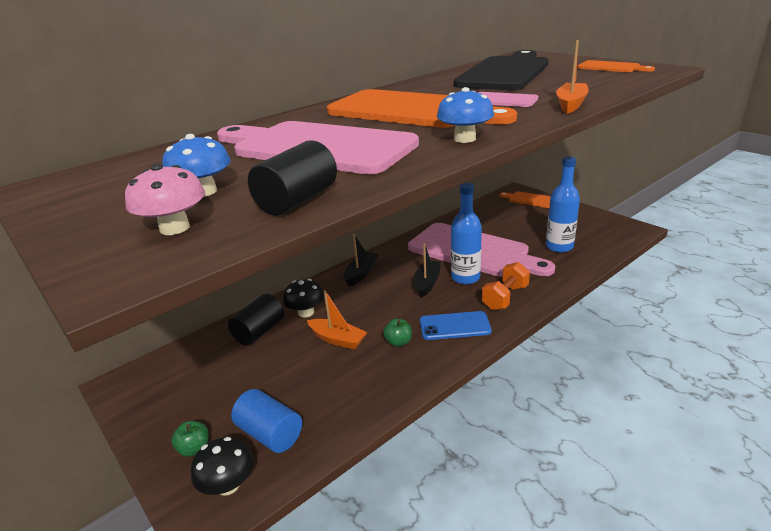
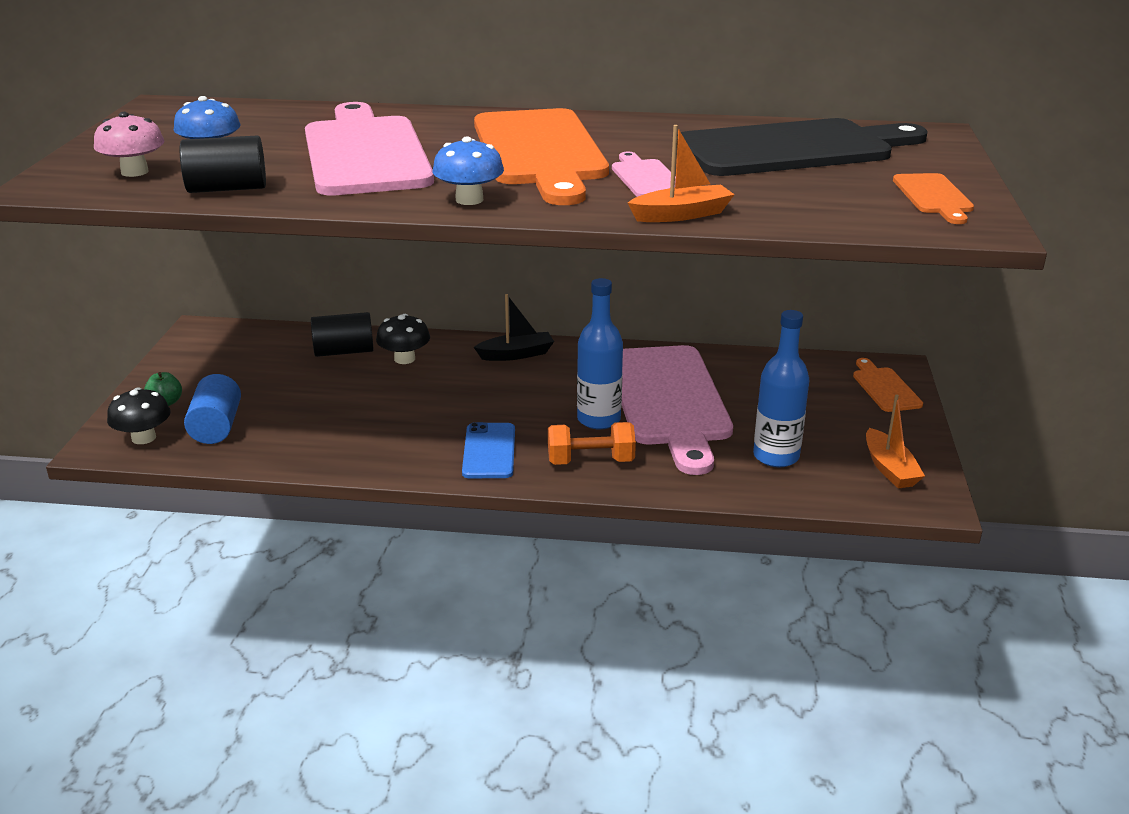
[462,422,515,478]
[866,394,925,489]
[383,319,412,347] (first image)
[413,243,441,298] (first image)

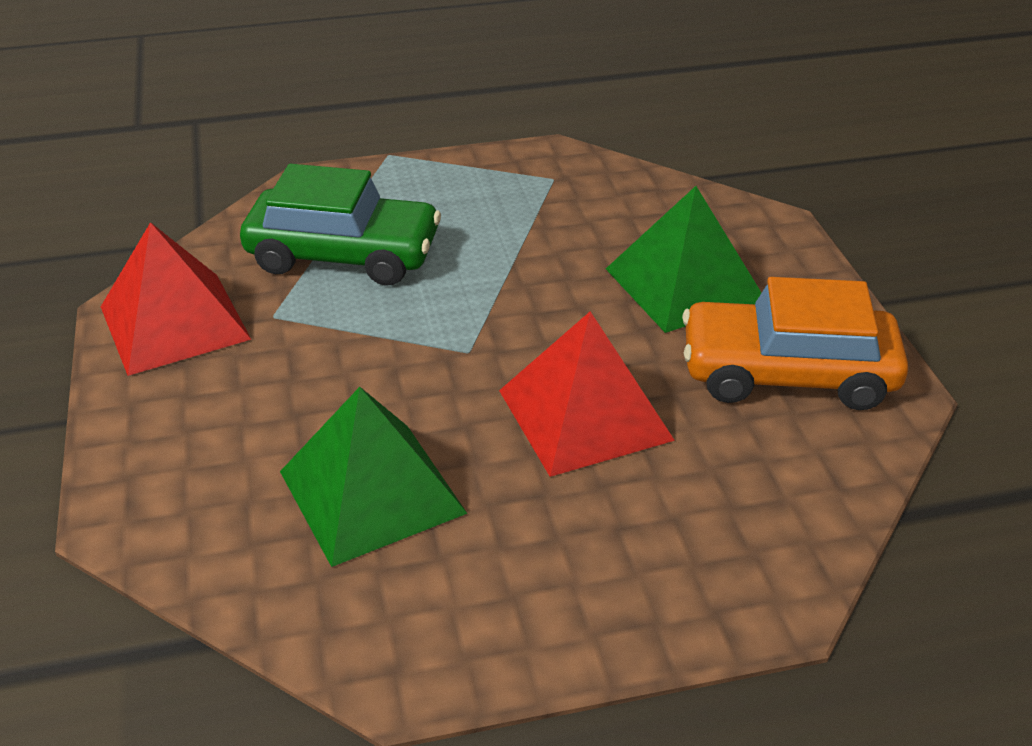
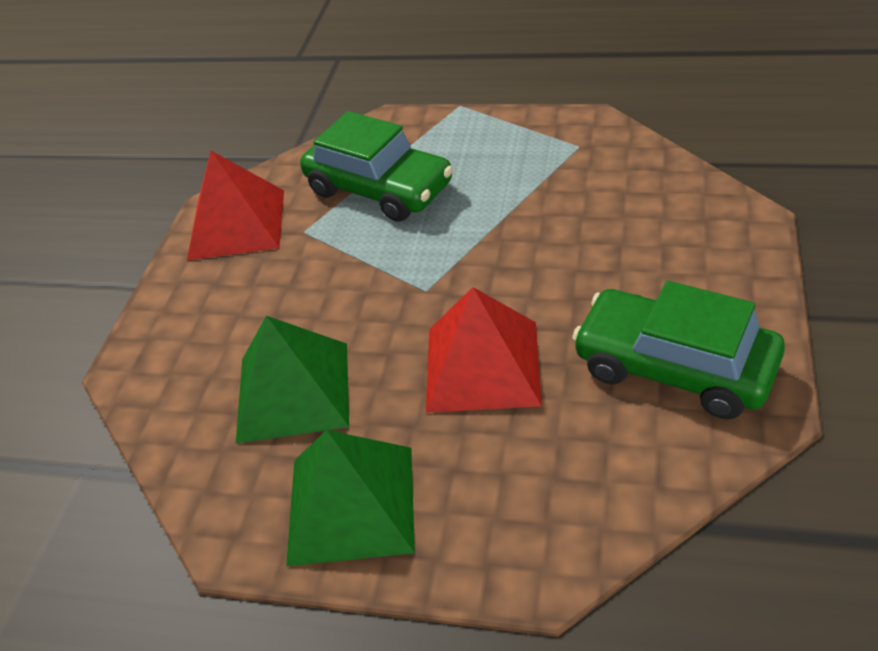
[286,430,415,566]
[572,281,785,419]

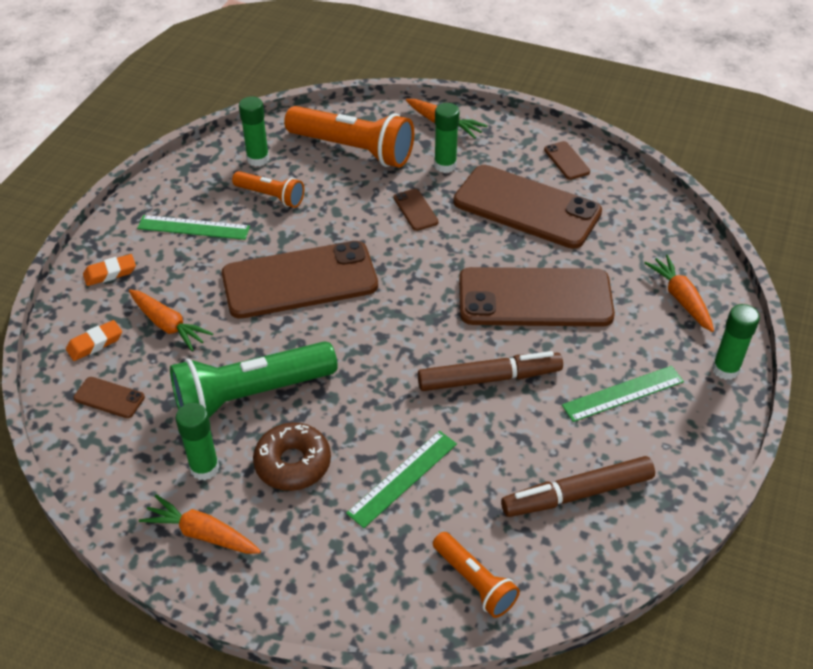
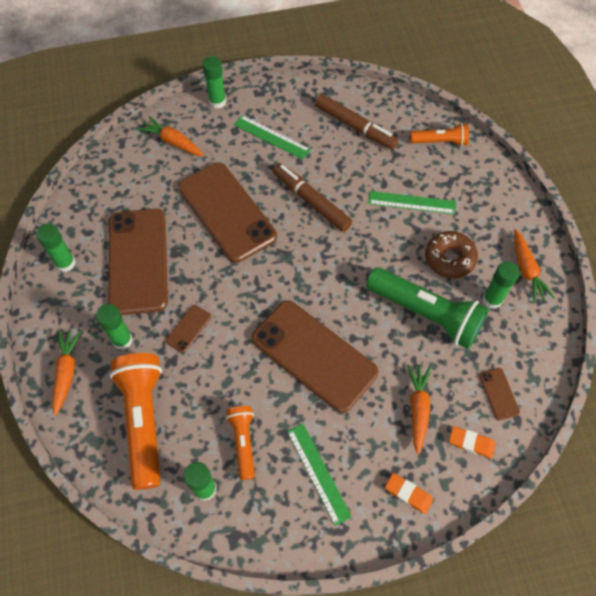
[36,223,76,272]
[138,116,204,156]
[410,123,469,146]

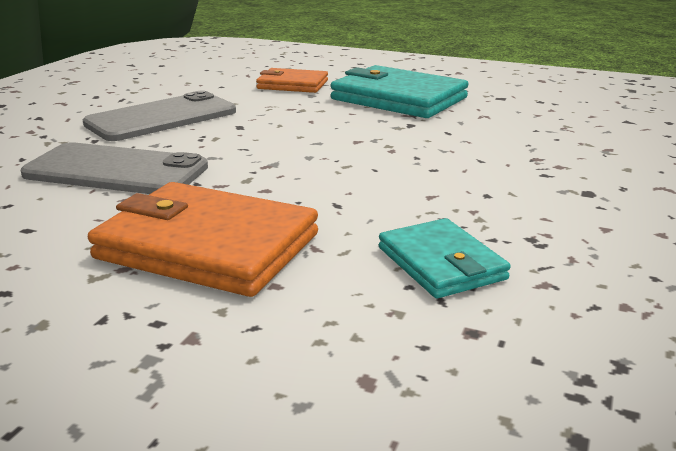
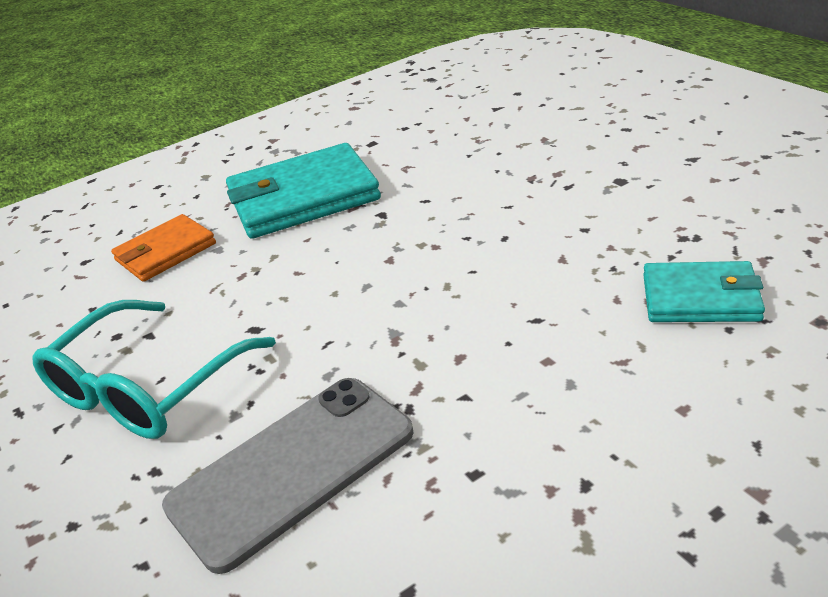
[32,300,276,439]
[88,182,318,297] (first image)

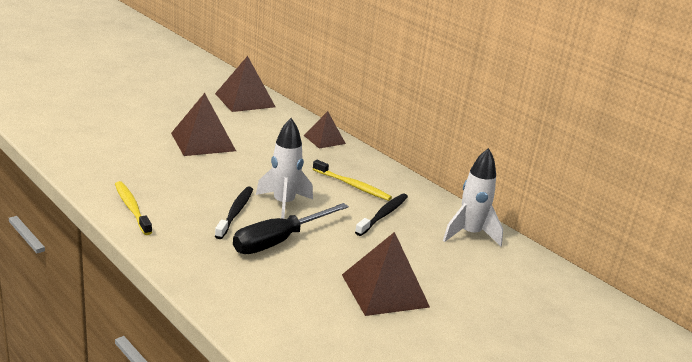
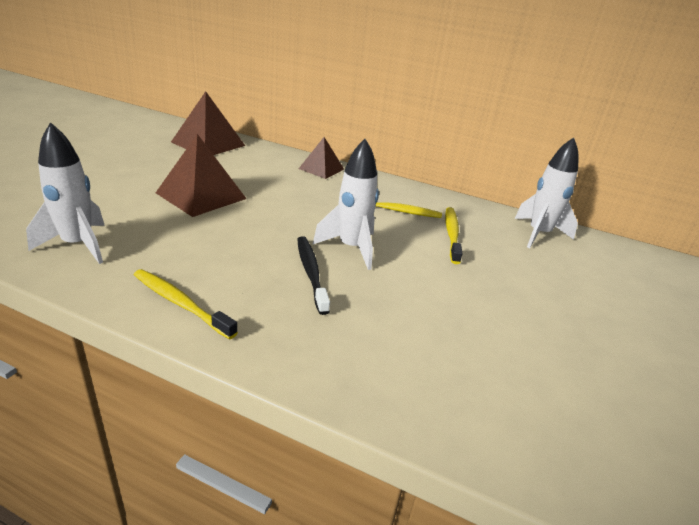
[26,122,105,264]
[445,207,462,264]
[233,203,349,254] (first image)
[342,232,430,316] (first image)

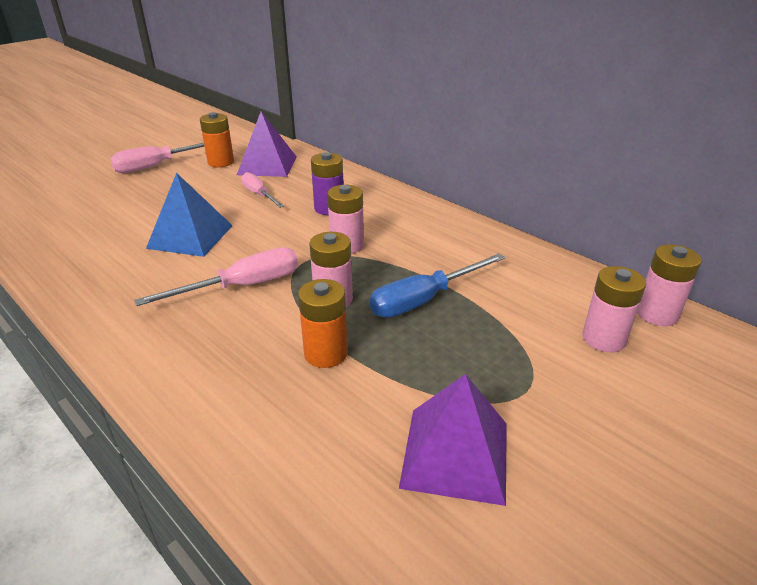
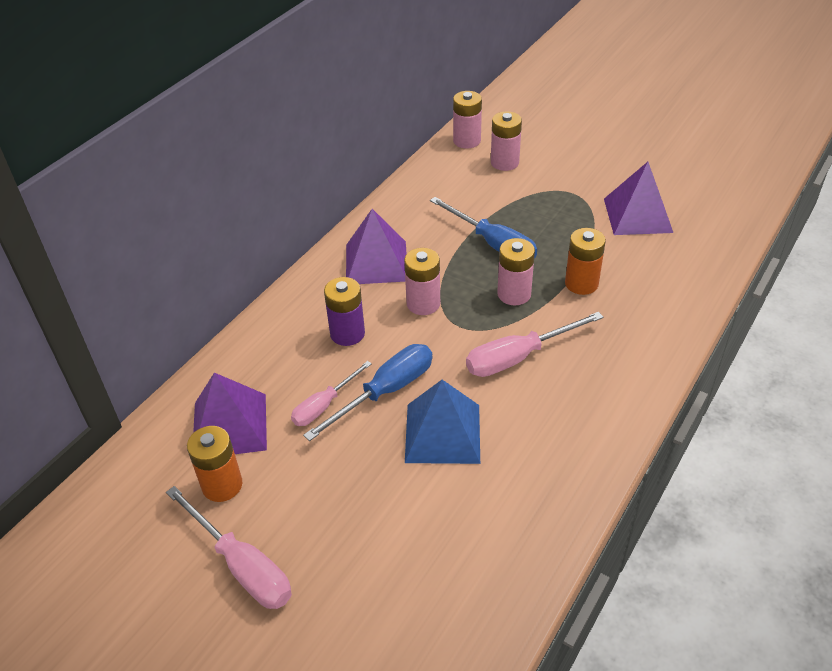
[303,344,432,441]
[346,209,407,284]
[466,312,603,377]

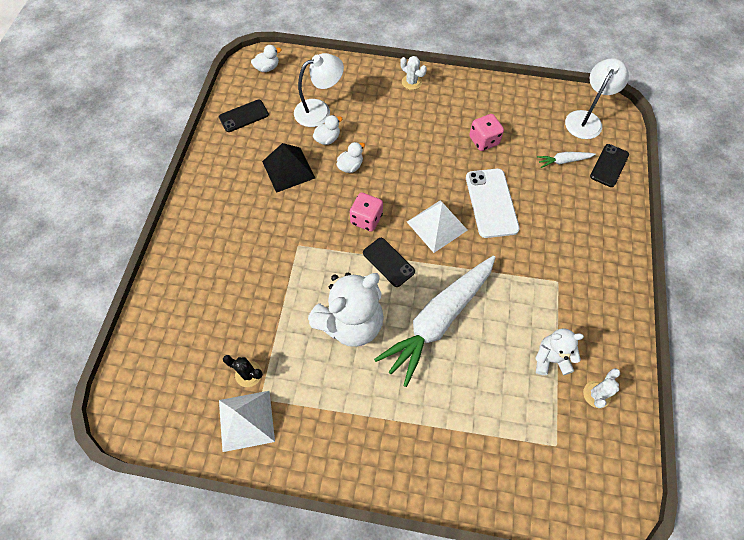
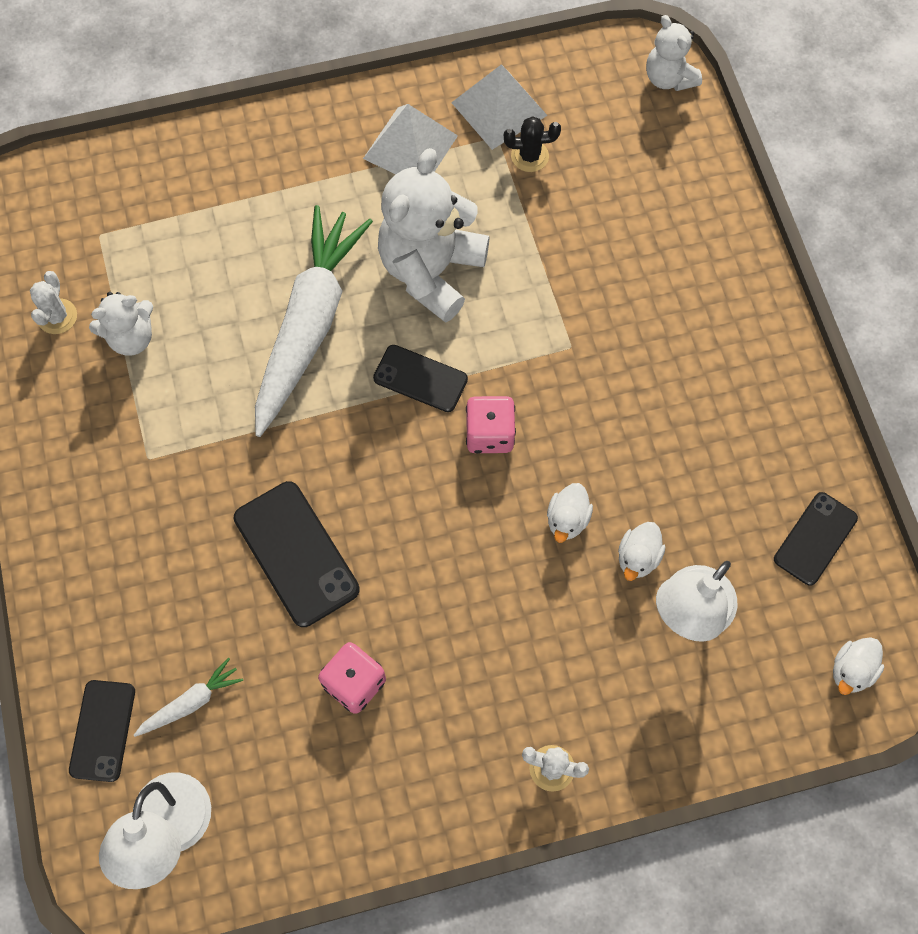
[233,481,360,627]
[363,104,458,174]
[646,15,702,91]
[262,143,315,193] (first image)

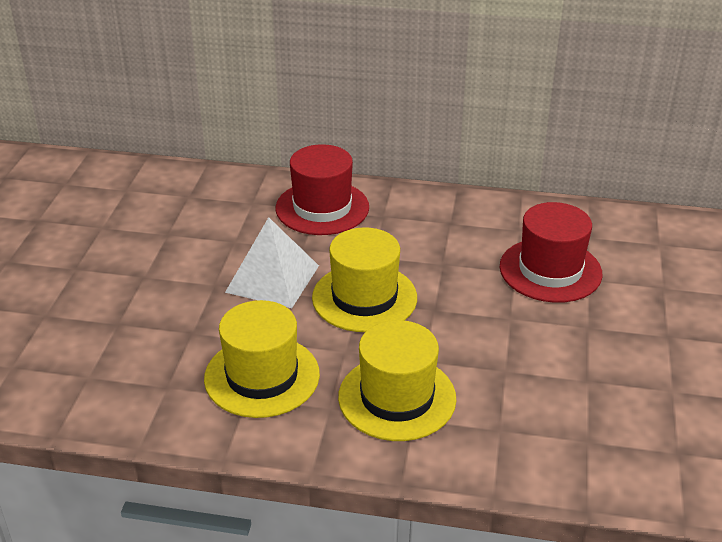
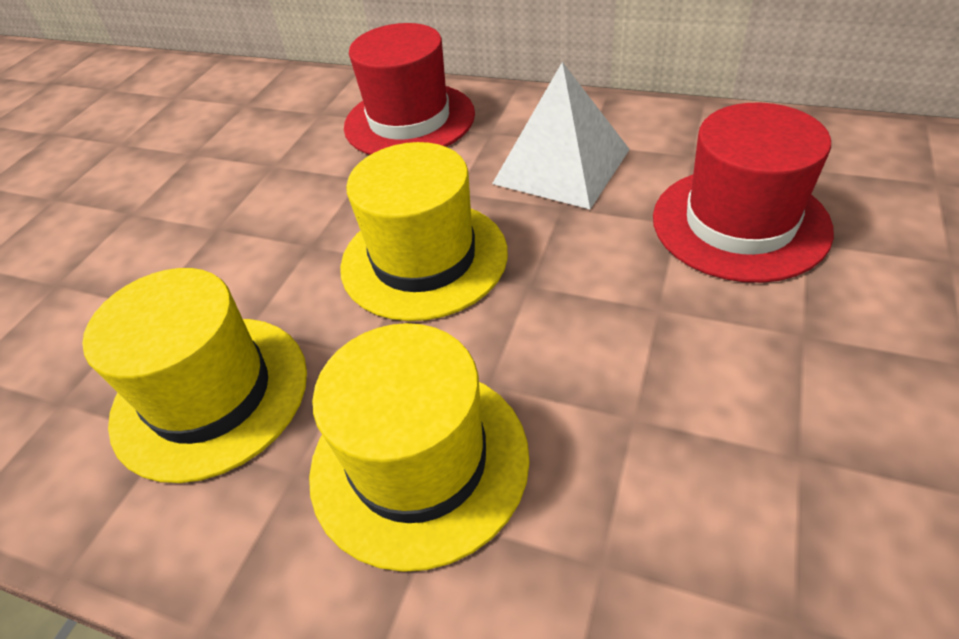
[492,62,630,209]

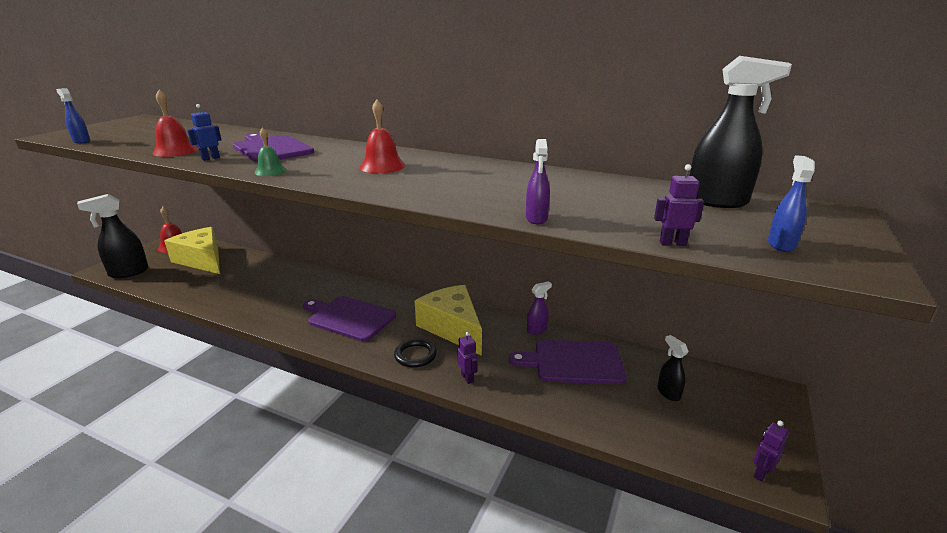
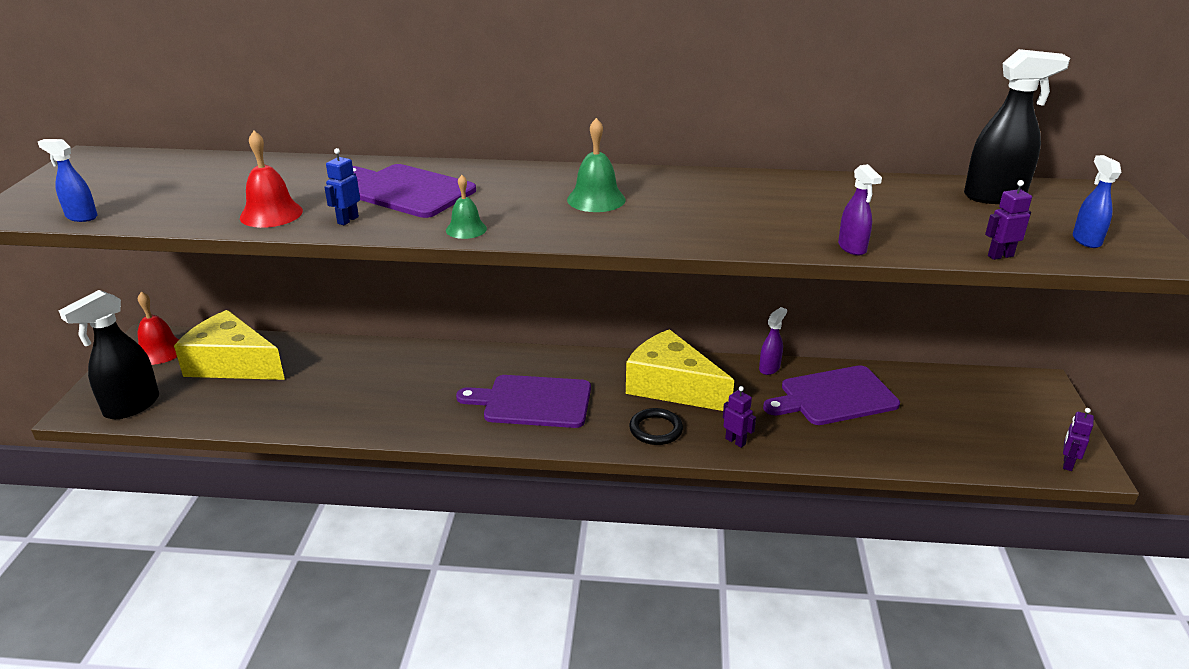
[567,118,626,212]
[658,335,689,401] (first image)

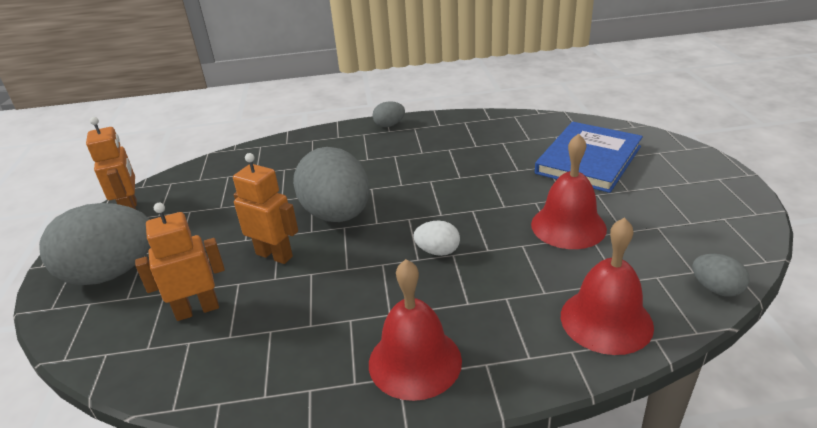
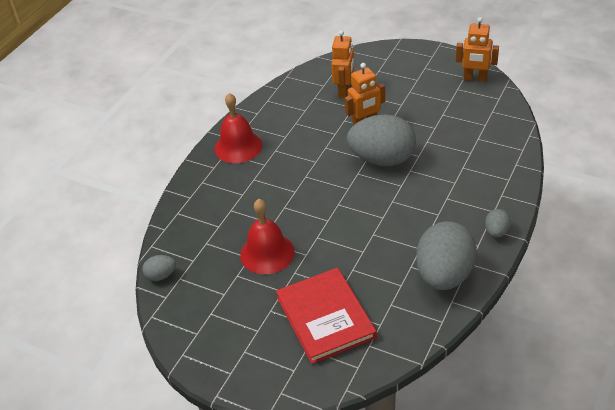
[276,268,377,364]
[416,221,477,290]
[413,221,460,256] (first image)
[561,217,654,355] (first image)

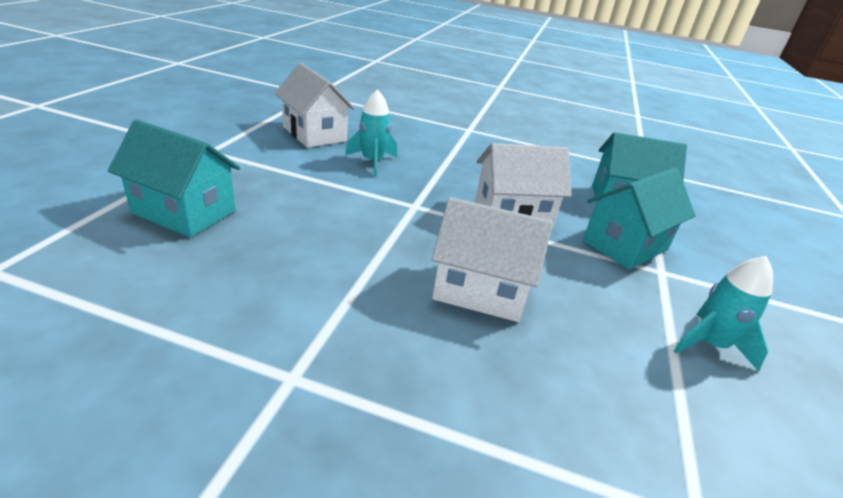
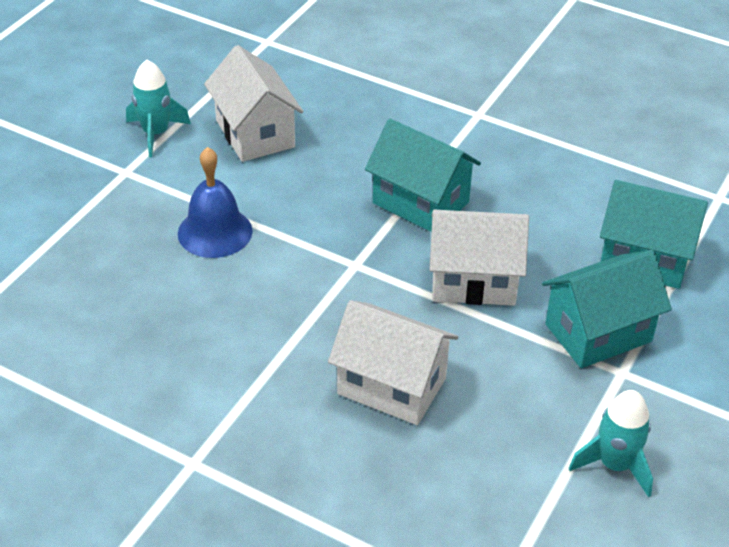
[126,60,191,157]
[178,147,252,258]
[365,119,481,232]

